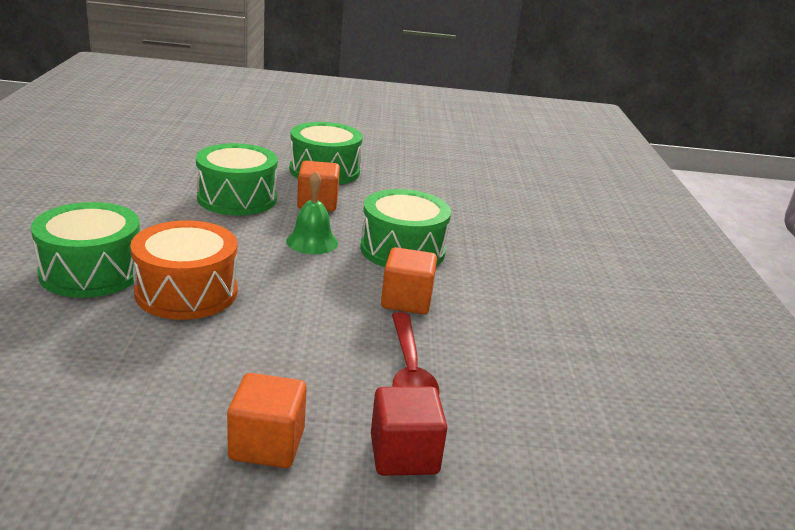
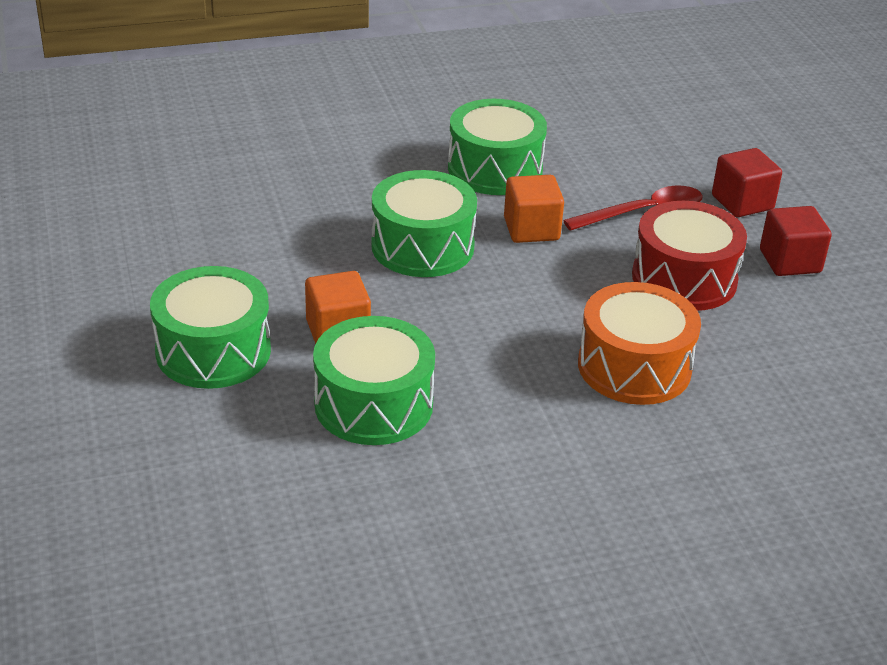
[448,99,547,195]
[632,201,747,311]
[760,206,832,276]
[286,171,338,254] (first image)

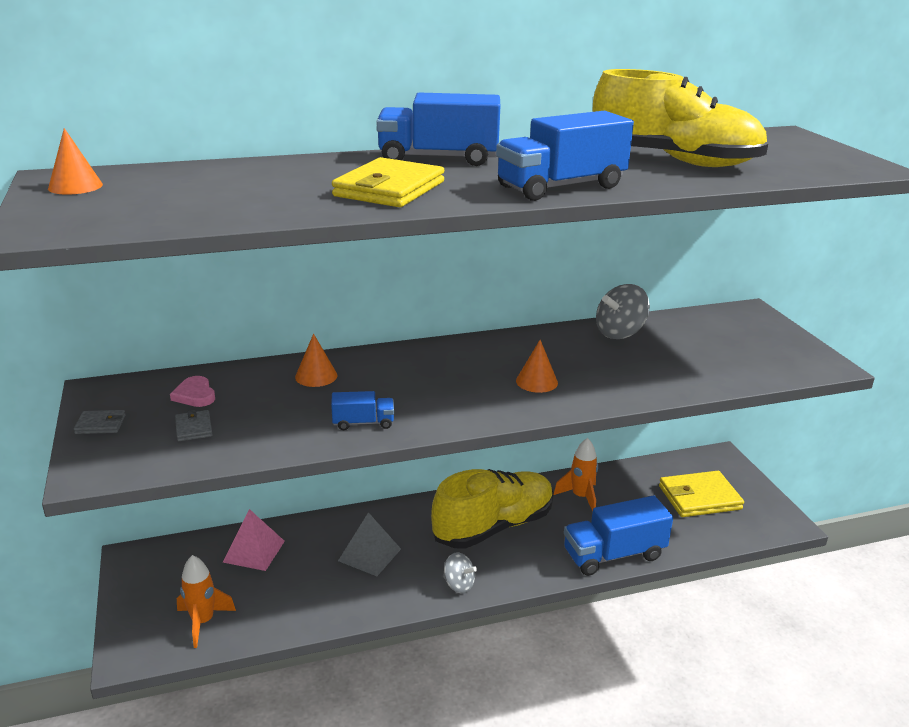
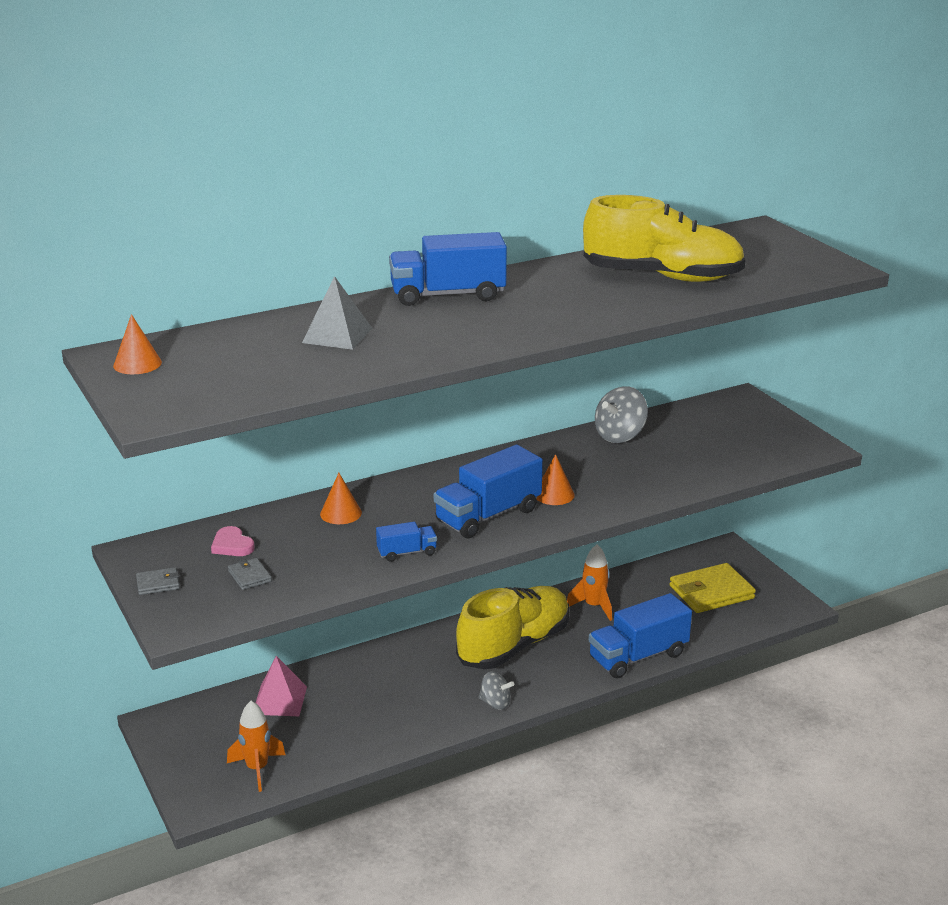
[302,276,372,350]
[434,445,543,539]
[332,157,444,207] (first image)

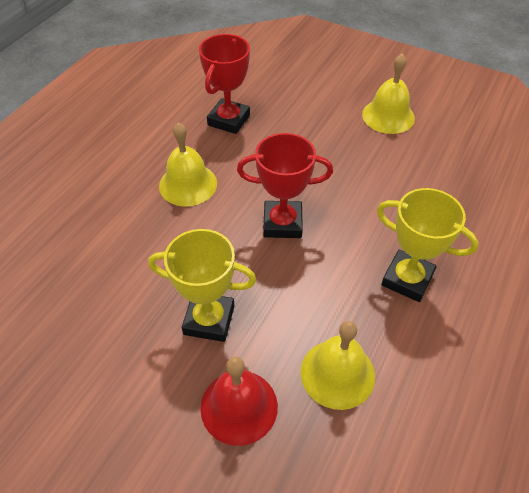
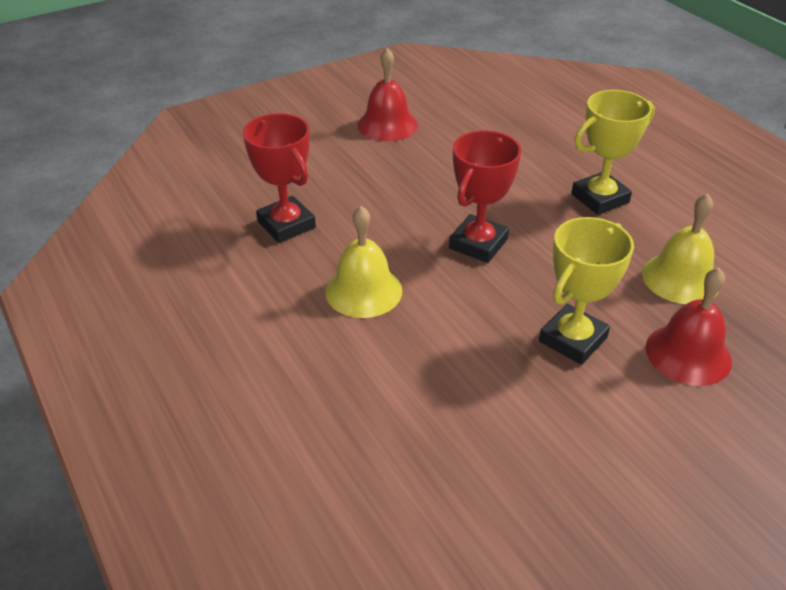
[357,48,418,141]

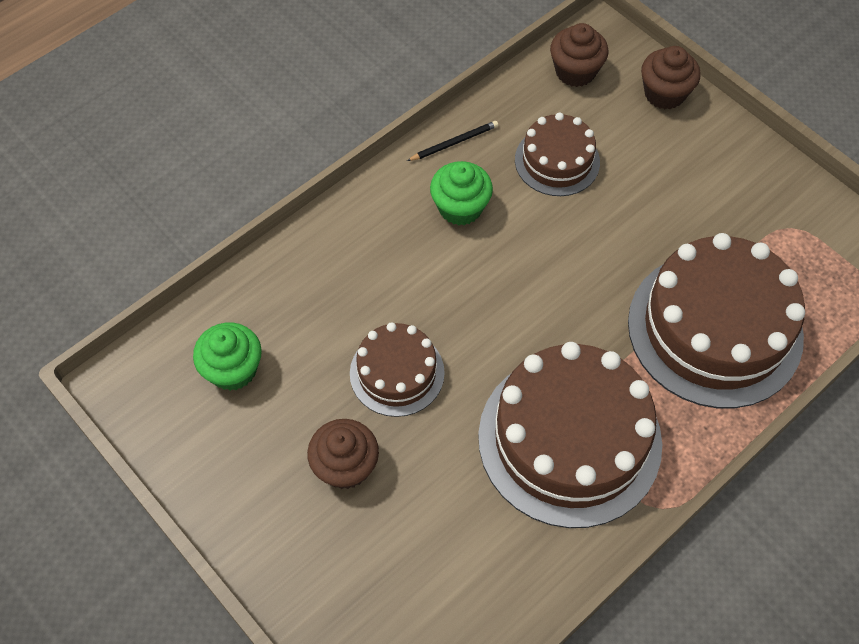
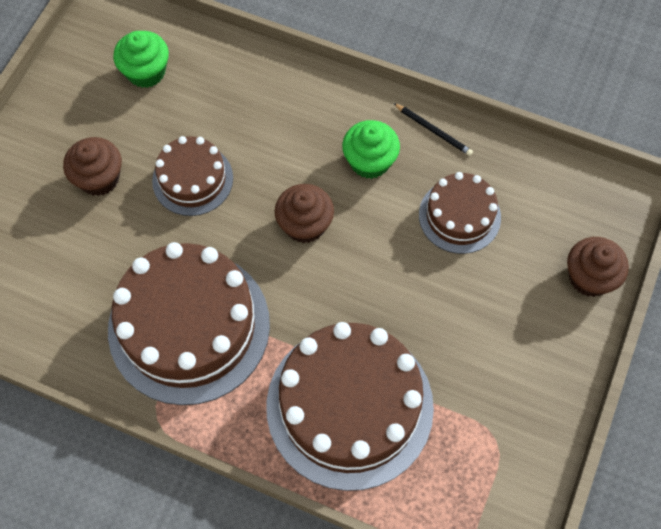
[275,184,334,243]

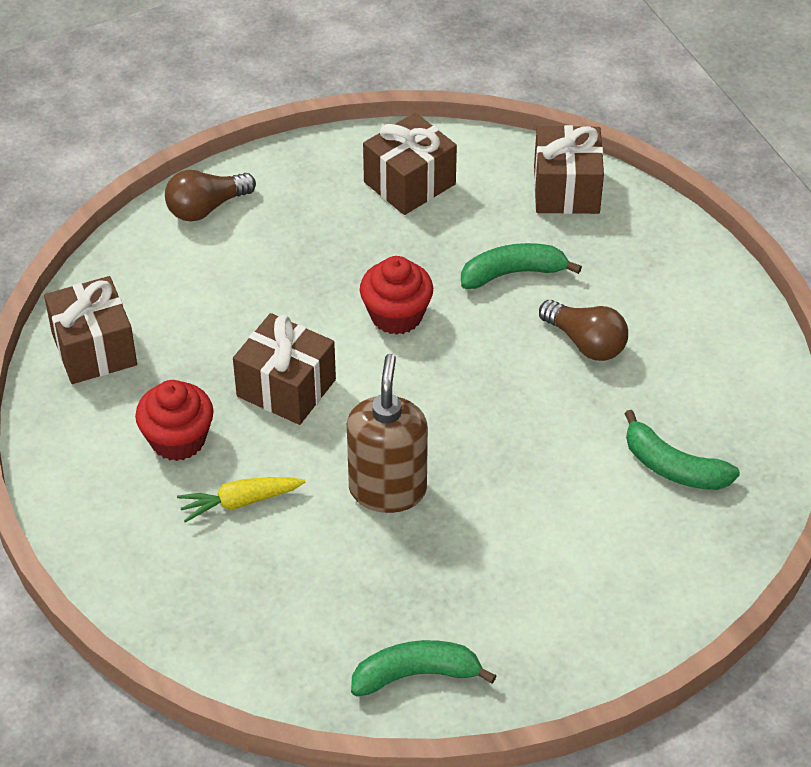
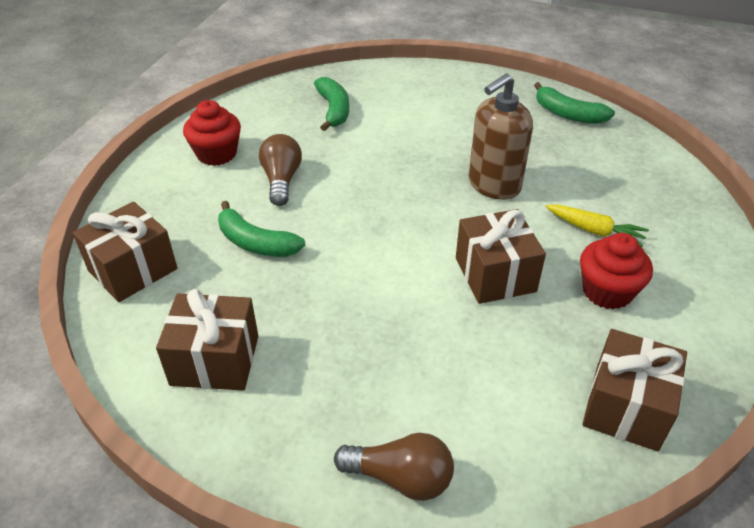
[183,100,241,166]

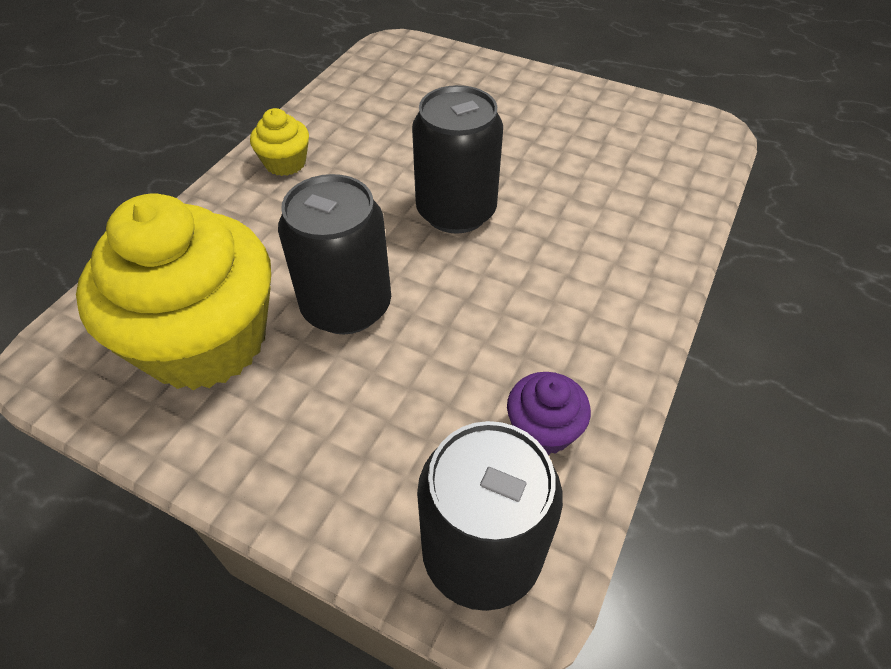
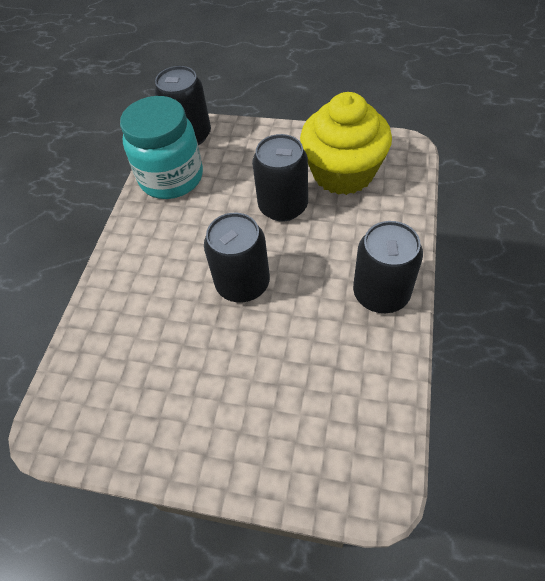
[120,96,203,199]
[353,221,423,313]

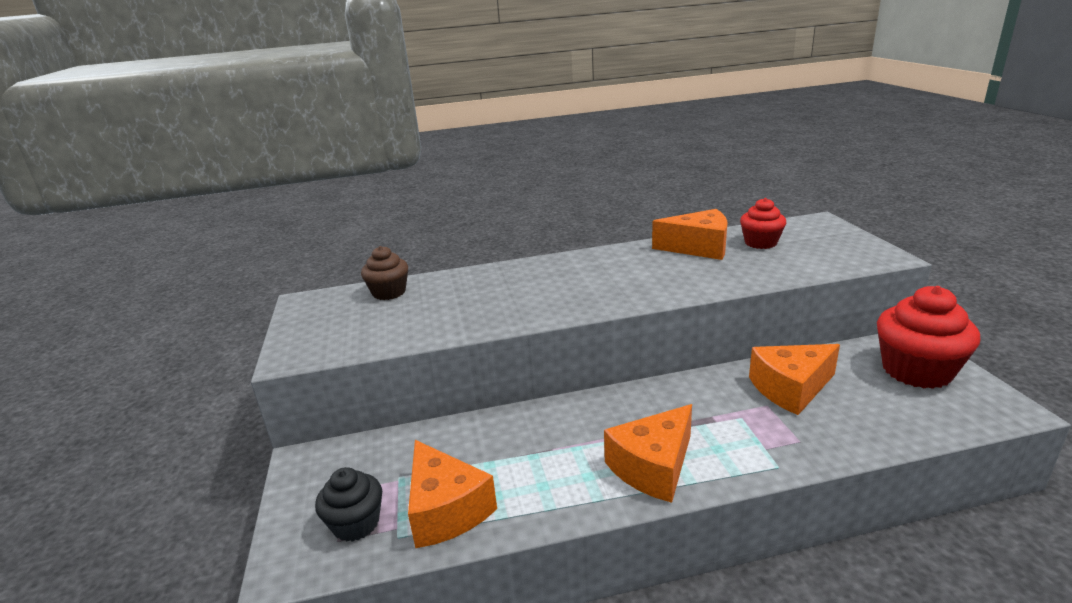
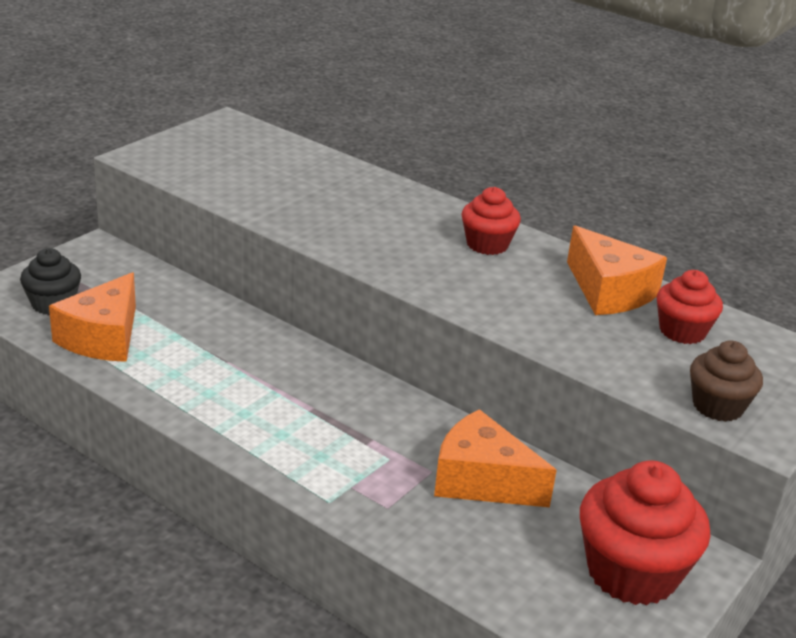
[461,187,521,255]
[690,340,763,422]
[604,404,692,503] (first image)

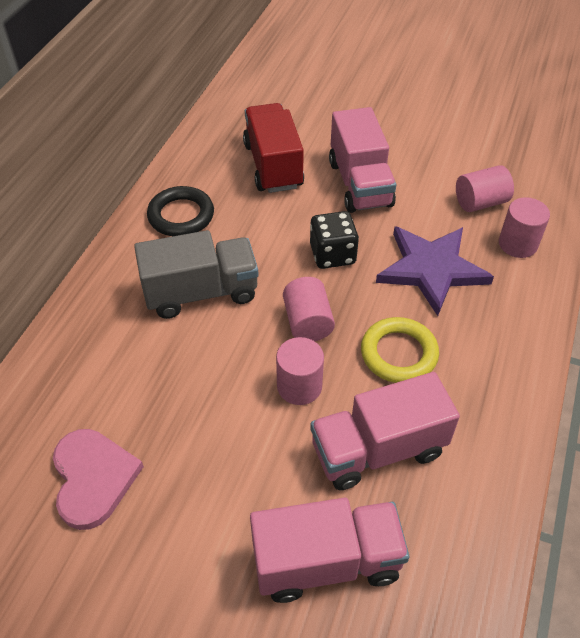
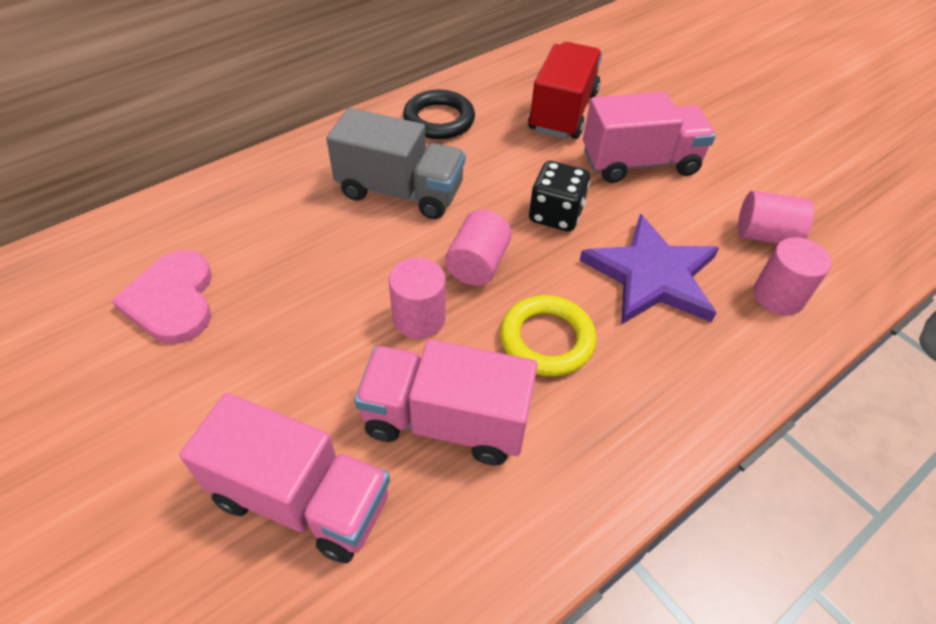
[111,251,212,344]
[583,92,716,183]

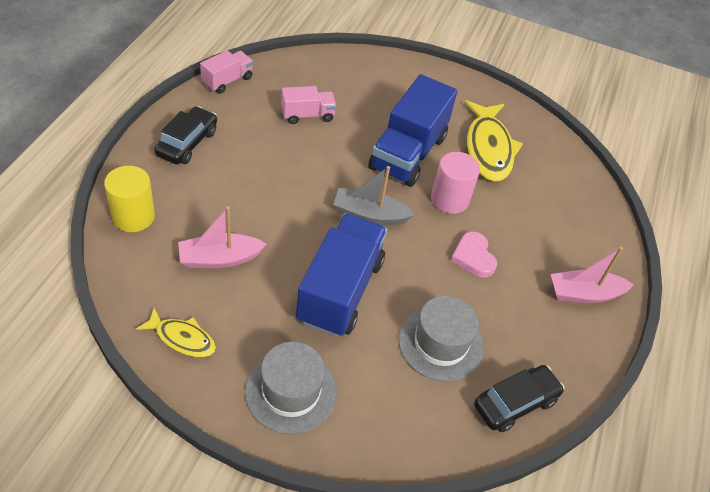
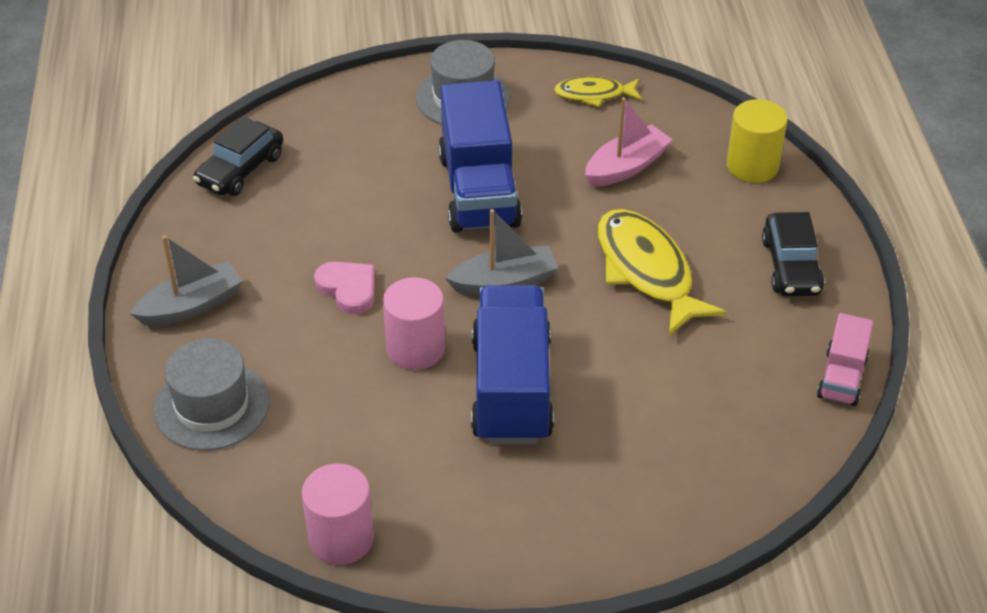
[130,235,243,326]
[153,339,270,451]
[302,463,374,565]
[598,209,726,336]
[281,86,336,124] (first image)

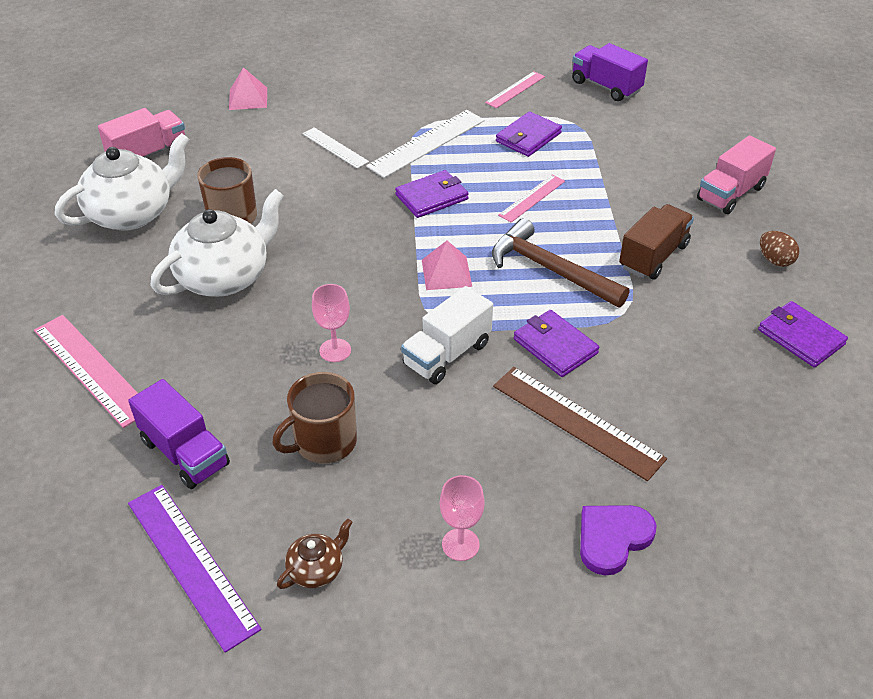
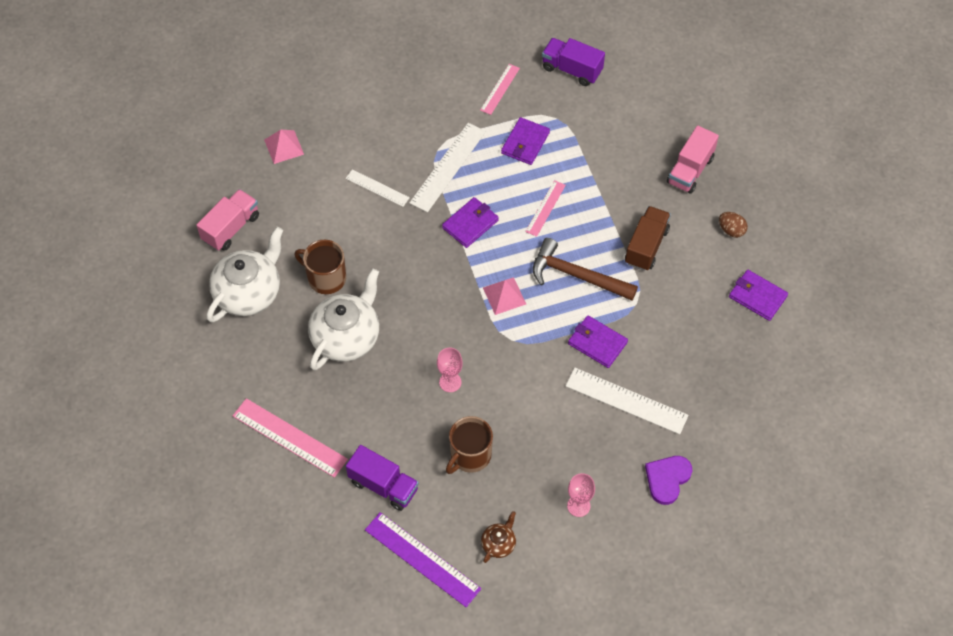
[566,368,689,434]
[401,286,493,384] (first image)

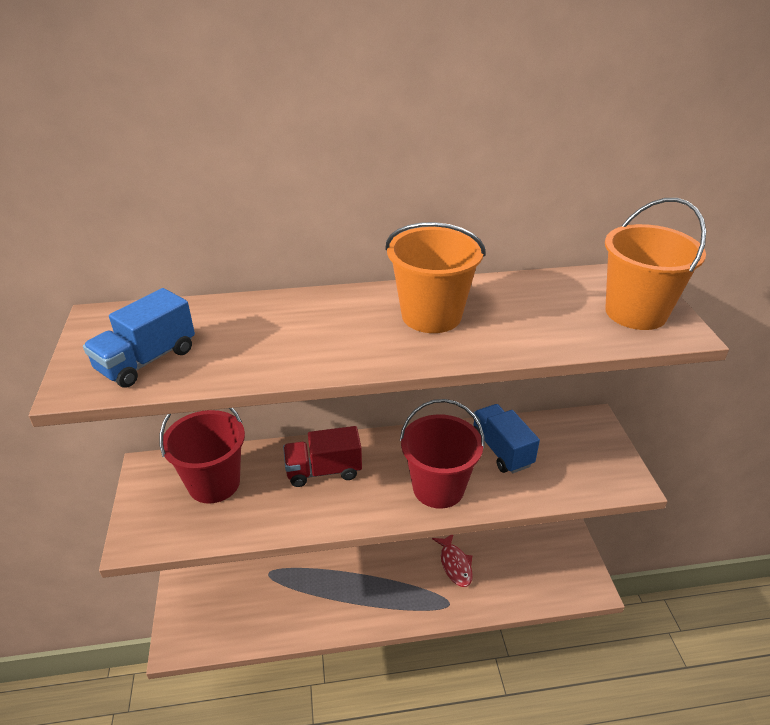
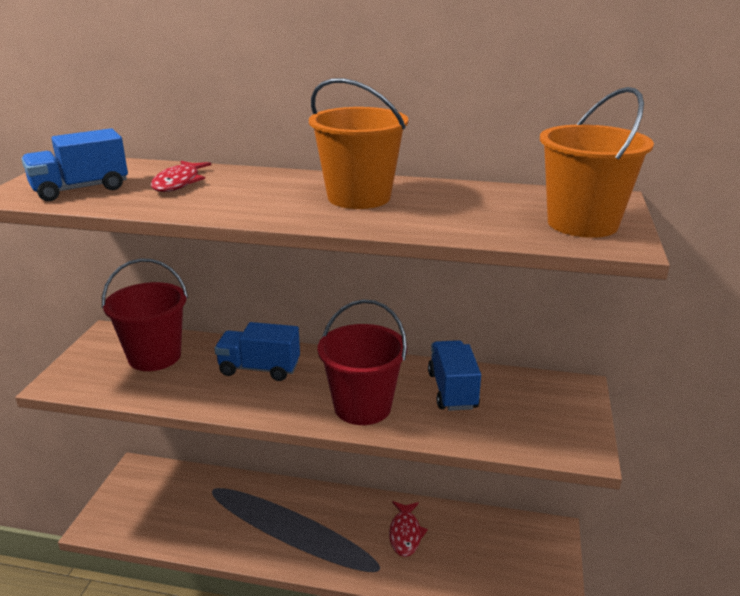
[151,161,211,192]
[214,322,300,381]

